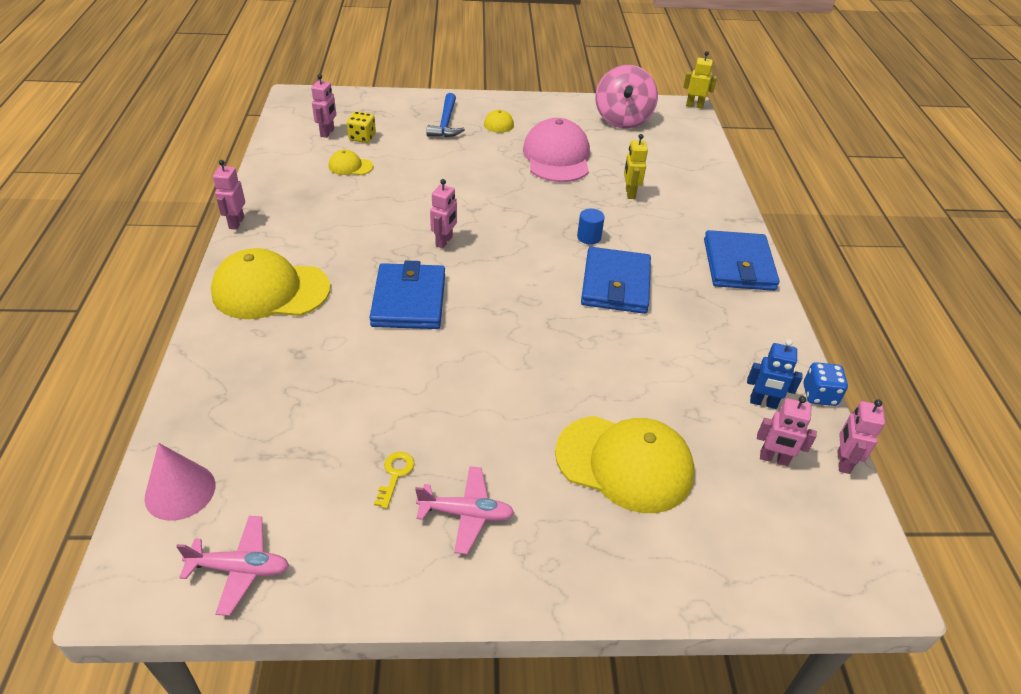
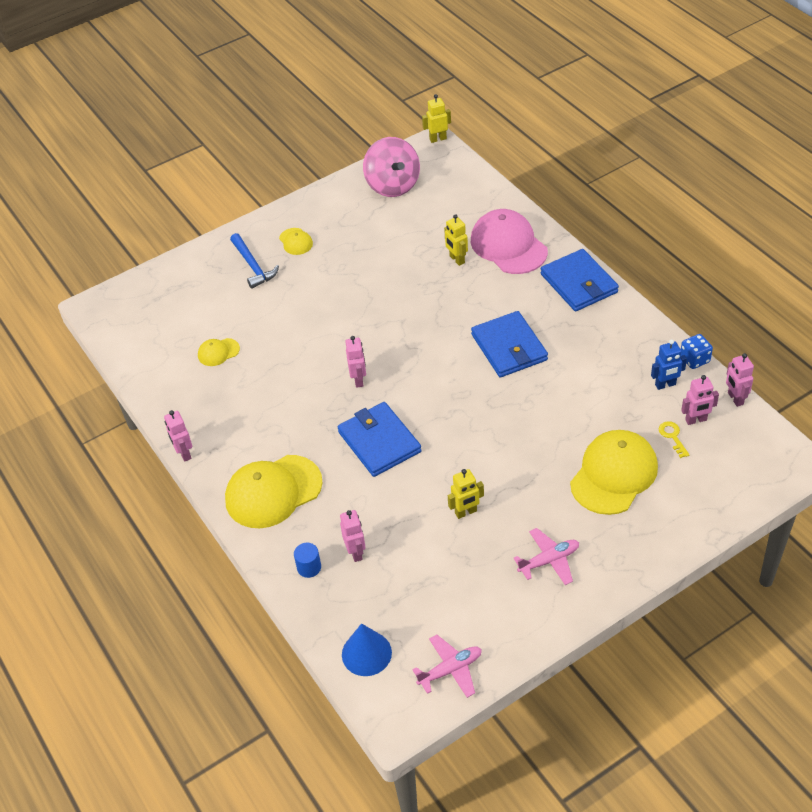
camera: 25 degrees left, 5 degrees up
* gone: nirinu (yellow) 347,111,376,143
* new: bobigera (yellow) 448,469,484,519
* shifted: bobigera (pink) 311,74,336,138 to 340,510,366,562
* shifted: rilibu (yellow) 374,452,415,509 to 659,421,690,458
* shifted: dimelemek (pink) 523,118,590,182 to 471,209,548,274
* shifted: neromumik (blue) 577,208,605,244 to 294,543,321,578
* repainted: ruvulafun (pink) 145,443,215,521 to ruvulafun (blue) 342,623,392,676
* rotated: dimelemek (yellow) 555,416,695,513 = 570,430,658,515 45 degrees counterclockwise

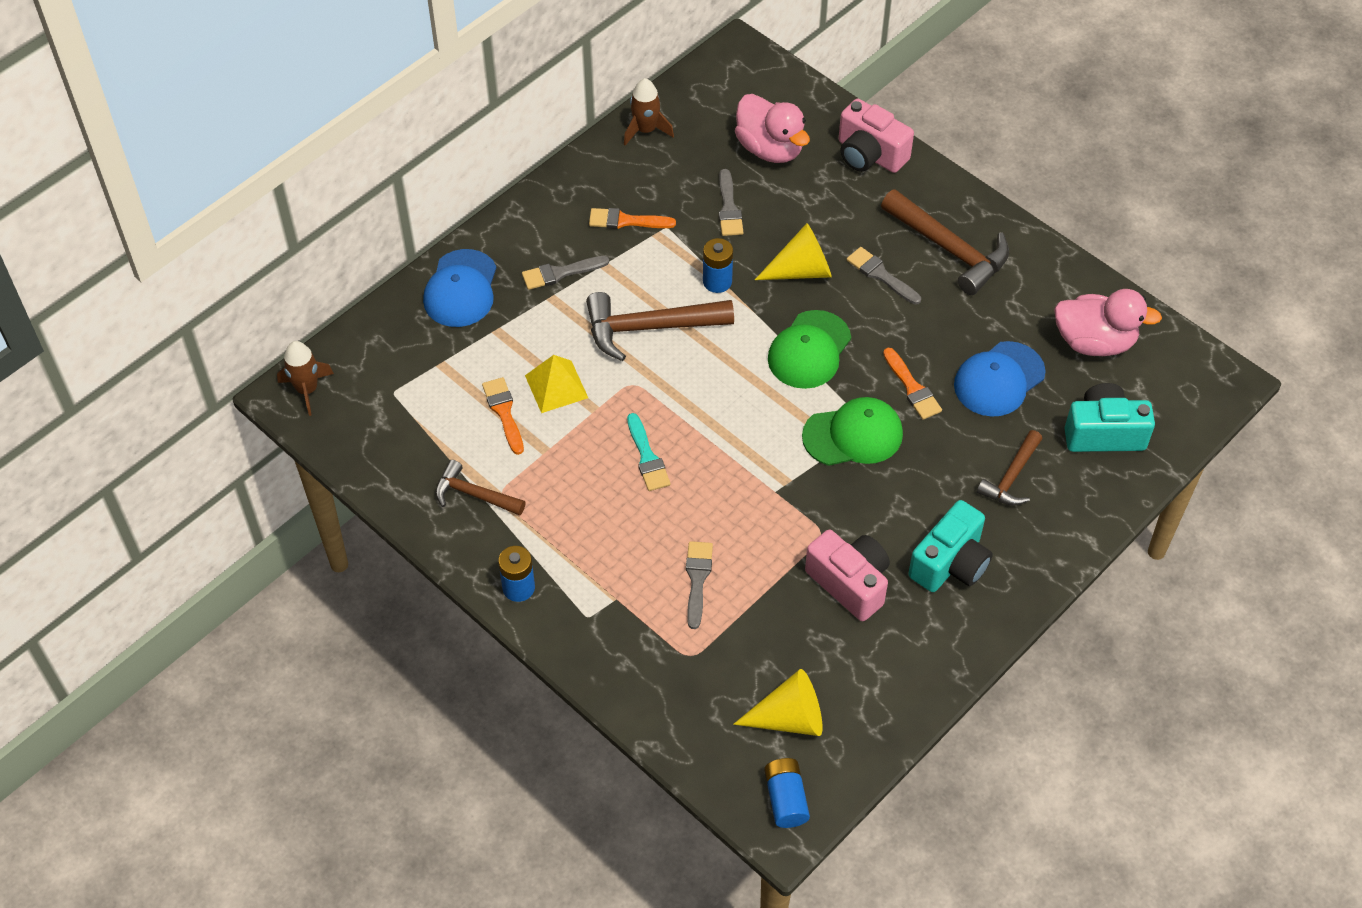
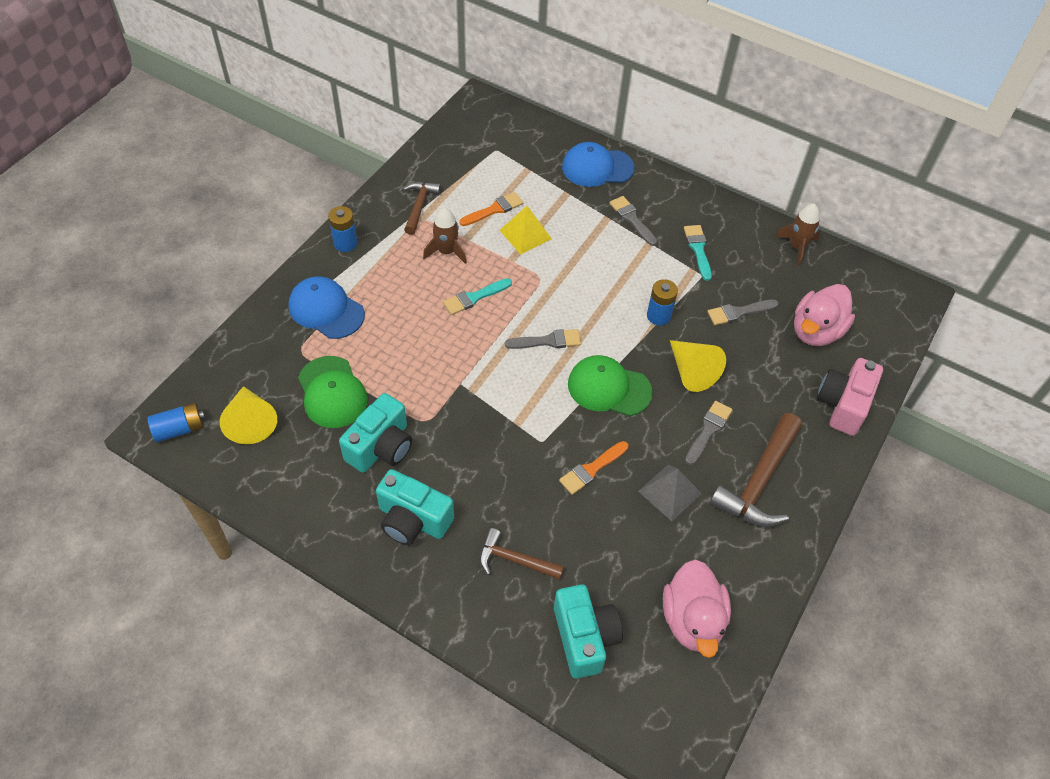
camera: 75 degrees right, 0 degrees up
* gone: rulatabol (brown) 586,292,734,361
* new: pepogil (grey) 638,465,702,521
* shifted: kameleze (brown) 277,341,334,416 to 423,208,467,264
* shifted: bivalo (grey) 686,541,713,629 to 505,329,581,349
* shifted: dimelemek (green) 802,397,903,466 to 298,356,368,428
* shifted: dimelemek (blue) 954,341,1045,417 to 288,277,365,339
* repainted: bivalo (orange) 589,208,676,229 to bivalo (turquoise) 684,225,712,281
* repainted: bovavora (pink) 805,530,890,621 to bovavora (turquoise) 339,393,412,473

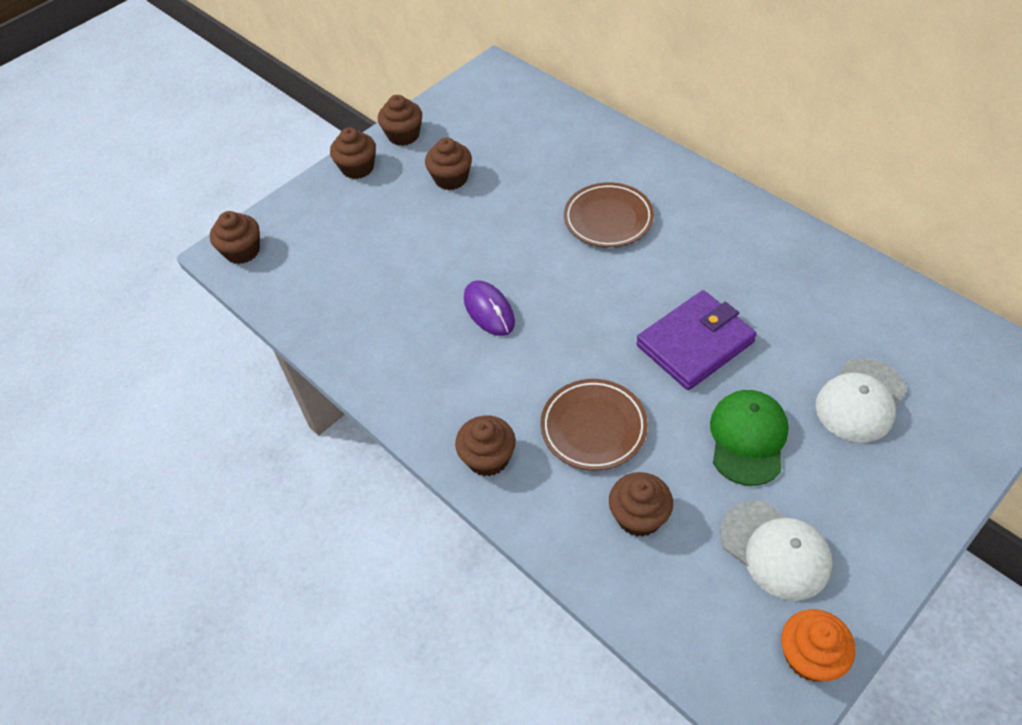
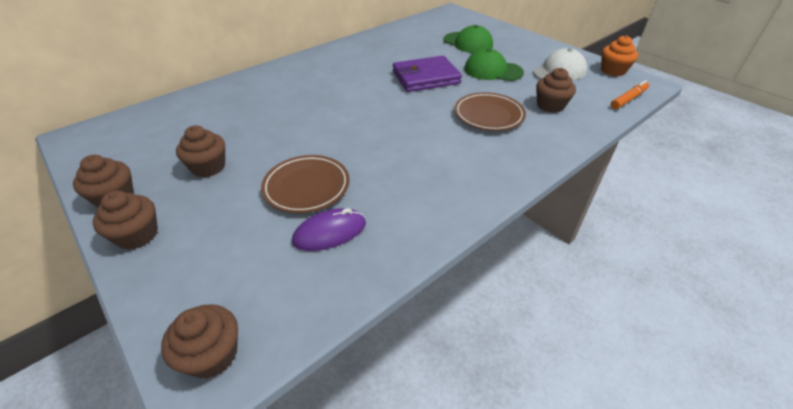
camera: 90 degrees left, 10 degrees down
* gone: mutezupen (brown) 455,416,516,476
* new: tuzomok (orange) 611,80,649,109
* shifted: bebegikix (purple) 464,280,515,336 to 292,208,366,251
* shifted: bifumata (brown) 564,182,654,247 to 261,155,349,213
* repainted: dimelemek (white) 815,358,907,443 to dimelemek (green) 444,25,493,53
* rotated: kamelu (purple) 636,290,757,390 = 393,56,462,92 75 degrees counterclockwise

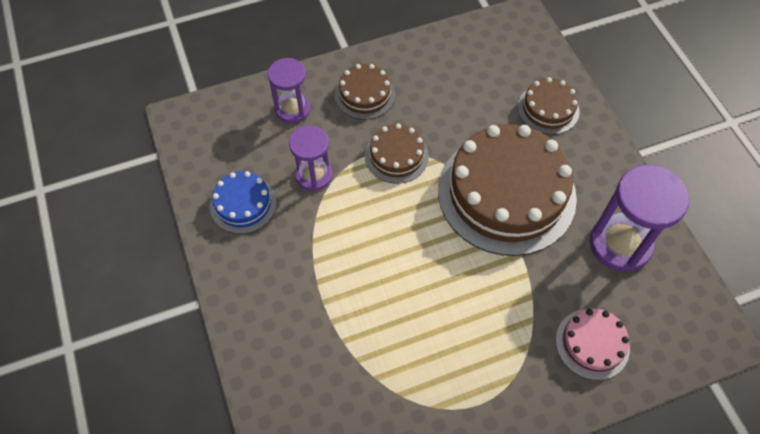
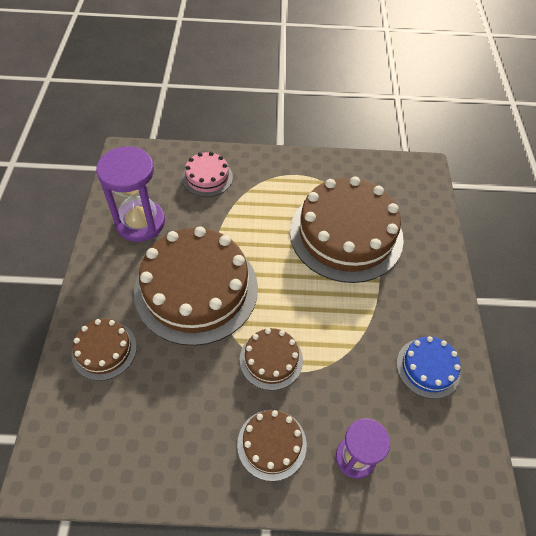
camera: 160 degrees left, 5 degrees down
* gone: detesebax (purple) 289,125,332,191
* new: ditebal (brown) 290,176,404,283

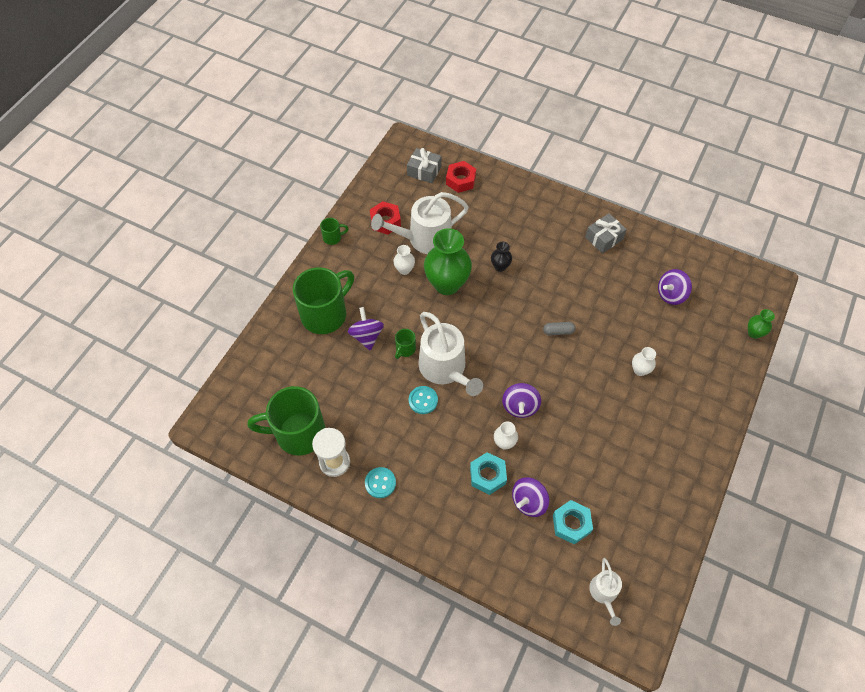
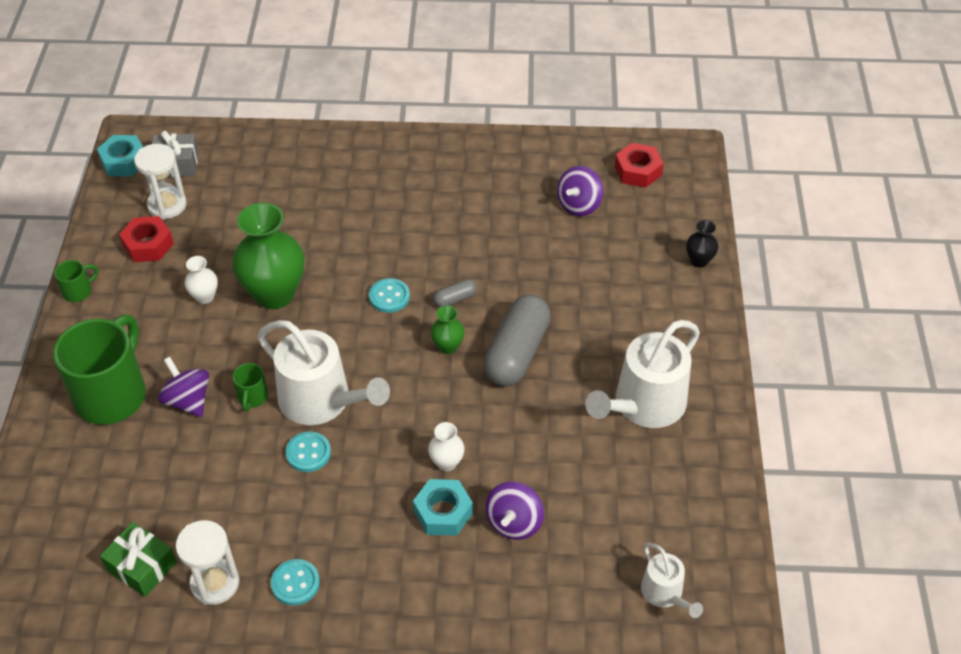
camera: 25 degrees left, 10 degrees down
* gone: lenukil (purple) 502,383,541,418
* gone: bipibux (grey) 585,213,627,254
* gone: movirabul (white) 632,347,656,376
* new: detesebax (white) 134,144,187,220
* new: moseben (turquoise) 369,278,410,313
* new: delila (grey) 484,295,551,386
* shifted: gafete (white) 371,192,469,254 to 585,320,700,428
* shifted: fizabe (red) 446,161,476,193 to 615,143,664,188
* shifted: movirabul (black) 491,242,512,272 to 686,220,718,268
* shifted: fizabe (turquoise) 553,500,593,544 to 97,135,143,177
* shifted: movirabul (green) 748,309,775,339 to 431,306,464,354
* swapped: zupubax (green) 247,386,326,455 to bipibux (green) 100,522,177,597

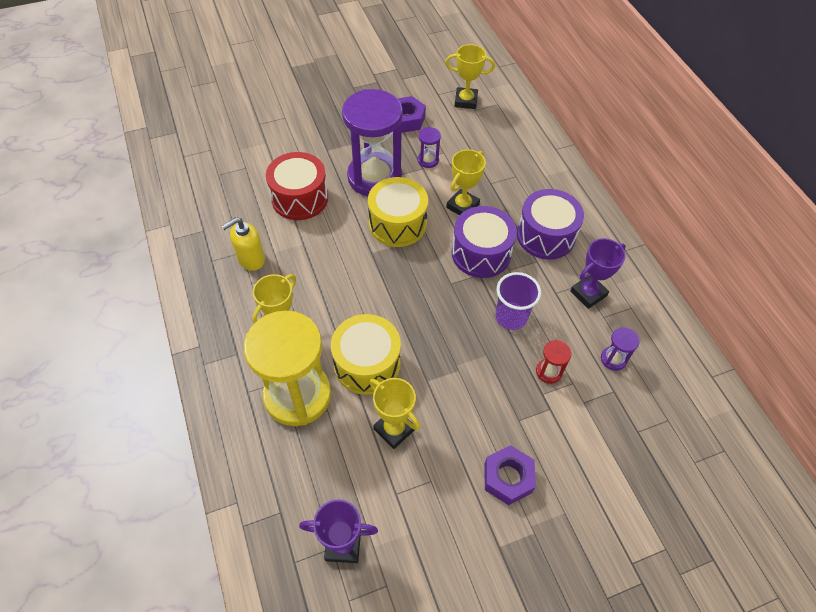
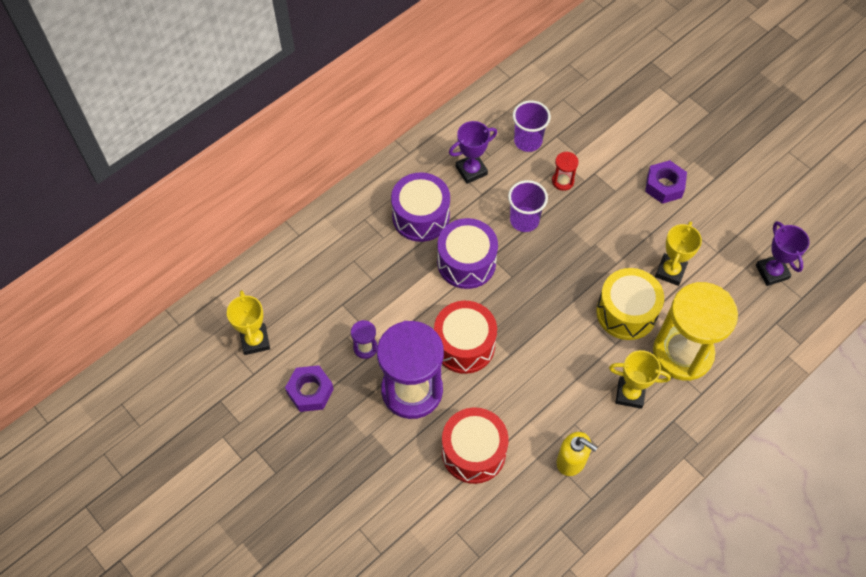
camera: 110 degrees left, 5 degrees up
* gone: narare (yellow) 446,149,486,215
* swapped: detesebax (purple) 601,327,640,371 to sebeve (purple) 513,100,551,152
* repainted: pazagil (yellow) 368,177,428,247 to pazagil (red) 434,301,497,374
* rotated: narare (purple) 570,238,626,309 = 449,121,497,184 60 degrees counterclockwise

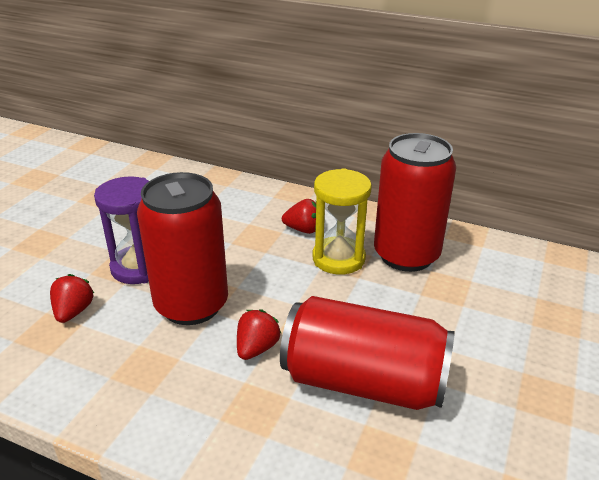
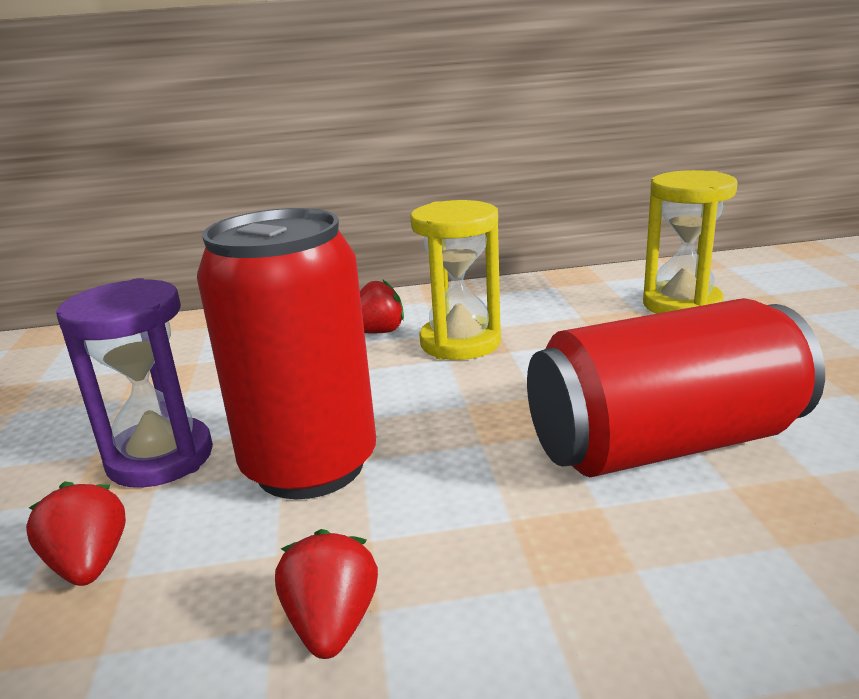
camera: 30 degrees left, 10 degrees down
* gone: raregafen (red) 374,133,456,272
* new: detesebax (yellow) 643,170,738,314
* shifted: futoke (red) 237,309,282,360 to 275,529,378,659

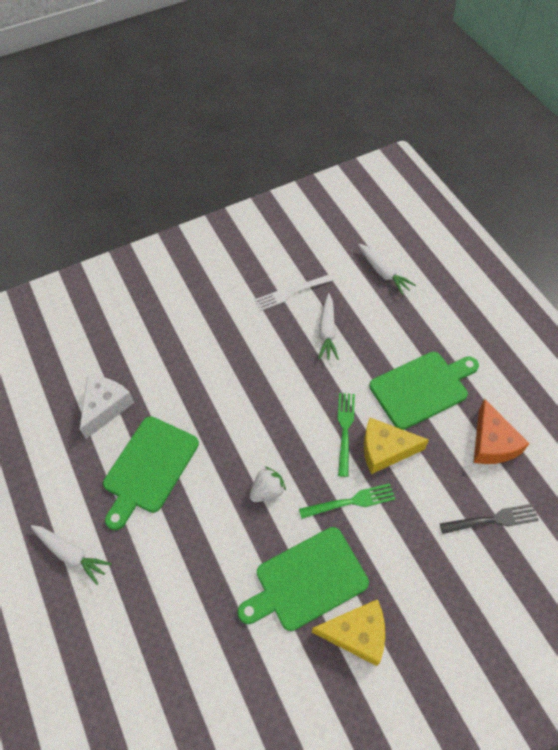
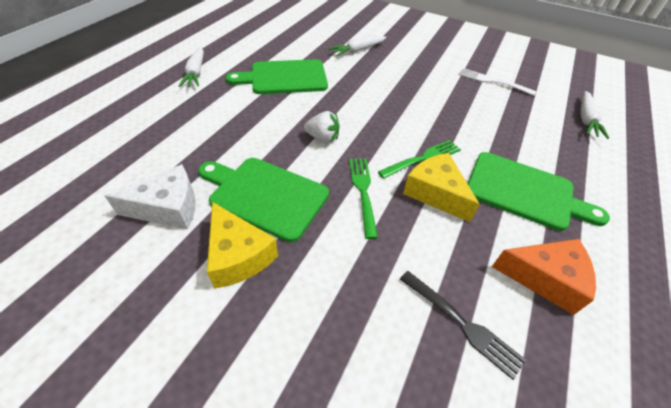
camera: 50 degrees right, 10 degrees down
* shifted: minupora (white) 80,376,134,439 to 105,164,196,229
* shifted: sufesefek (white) 318,293,339,360 to 328,36,386,57
* rotated: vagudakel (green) 299,483,395,519 = 349,158,378,239 135 degrees counterclockwise
* rotated: minupora (orange) 474,399,529,464 = 492,239,596,315 120 degrees counterclockwise

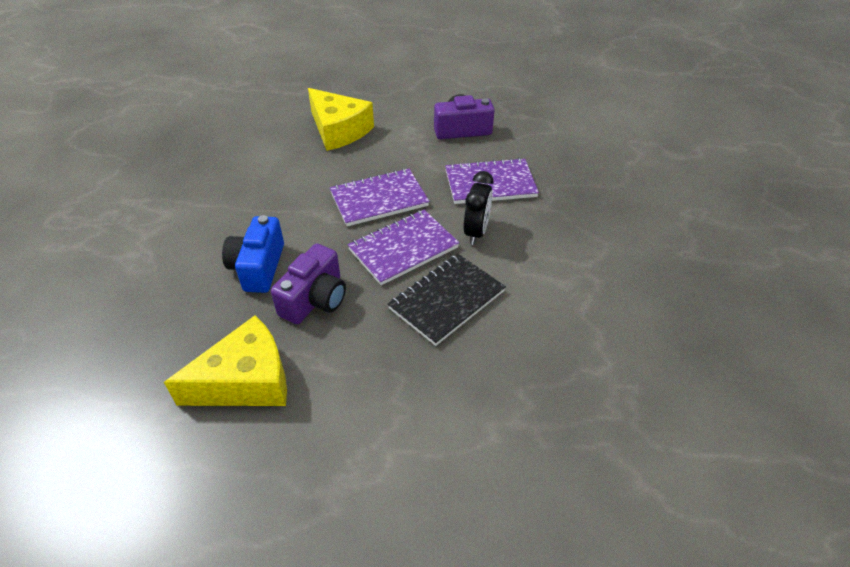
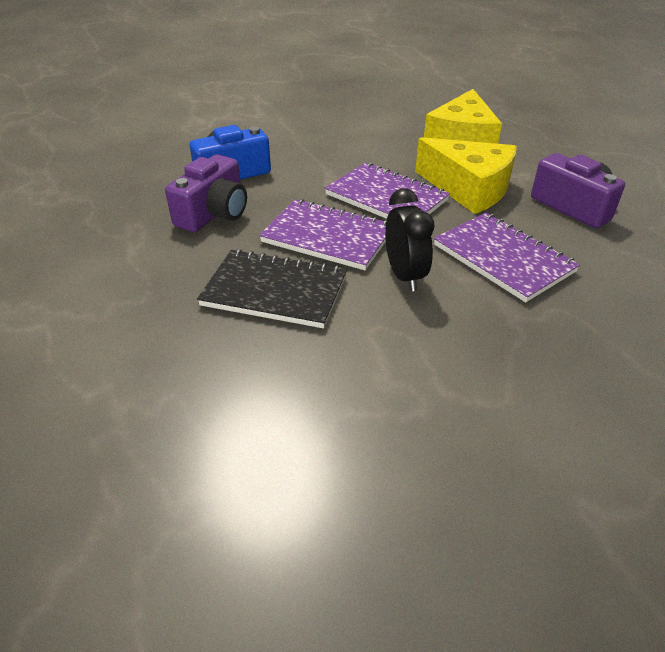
camera: 60 degrees right, 5 degrees down
* shifted: minupora (yellow) 164,316,287,406 to 415,137,517,214
* rotated: bovavora (purple) 271,244,346,324 = 165,154,247,232 60 degrees counterclockwise
* rotated: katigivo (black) 464,171,493,245 = 385,188,434,292 90 degrees counterclockwise

